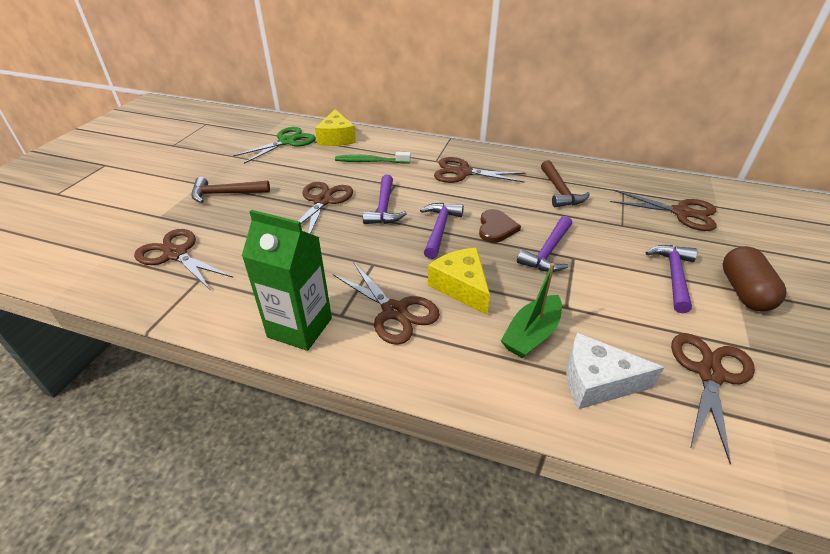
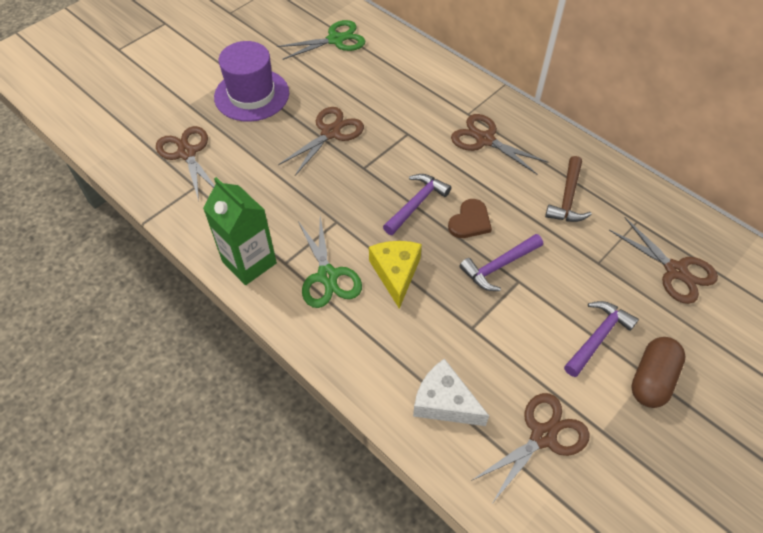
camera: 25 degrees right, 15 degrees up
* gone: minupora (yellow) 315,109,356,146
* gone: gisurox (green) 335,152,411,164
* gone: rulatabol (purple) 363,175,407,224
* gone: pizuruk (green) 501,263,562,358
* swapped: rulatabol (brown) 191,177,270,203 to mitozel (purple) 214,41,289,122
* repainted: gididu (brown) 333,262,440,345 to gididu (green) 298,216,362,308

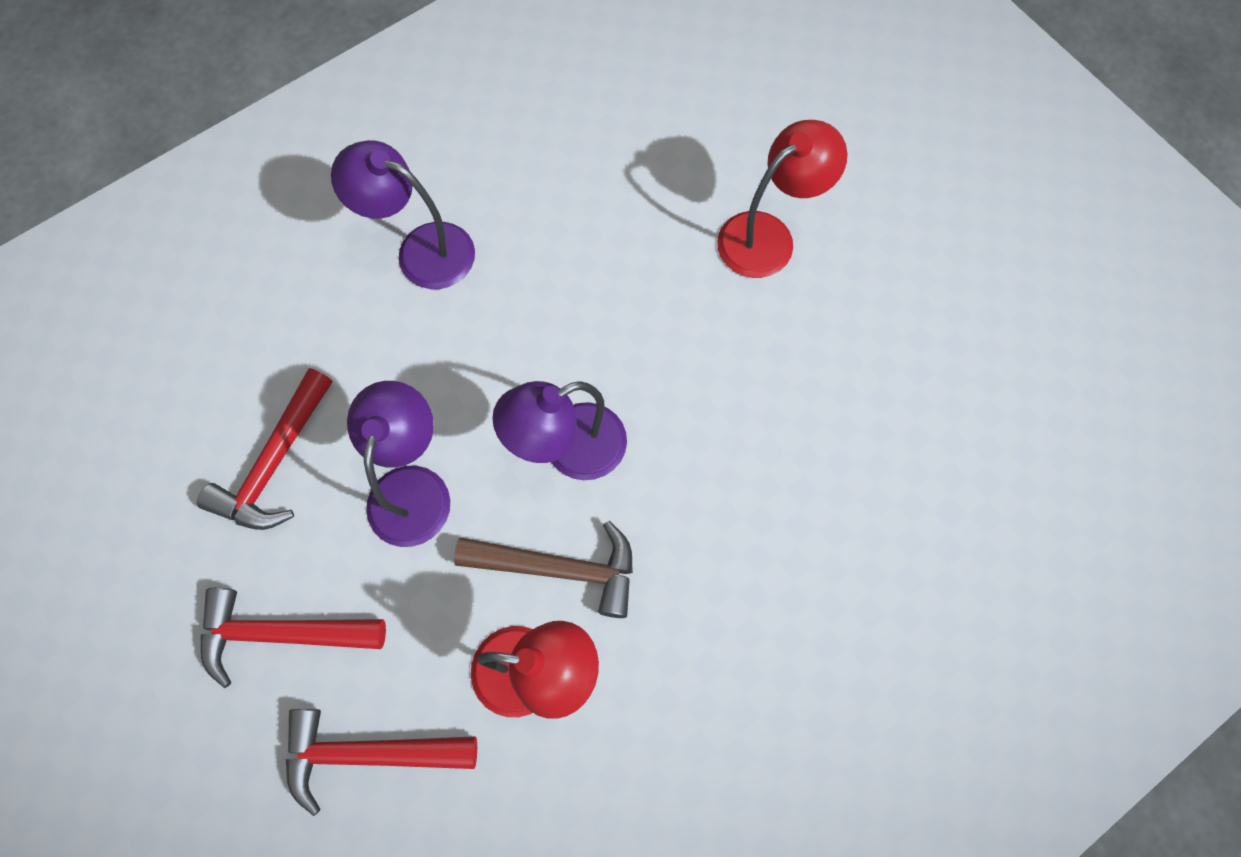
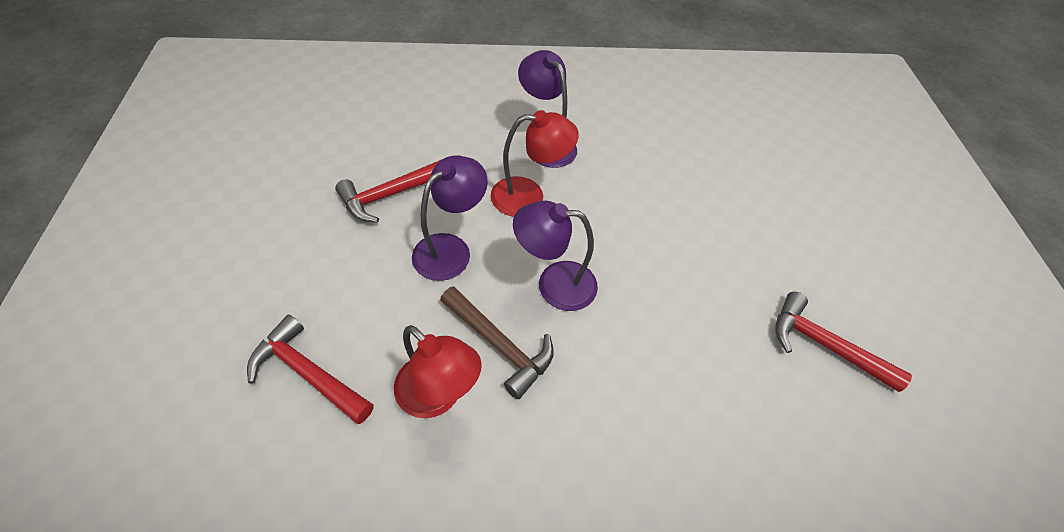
camera: 30 degrees right, 15 degrees down
* shifted: rulatabol (red) 201,588,386,688 to 775,291,912,392
* shifted: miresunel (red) 717,120,848,278 to 491,110,579,217

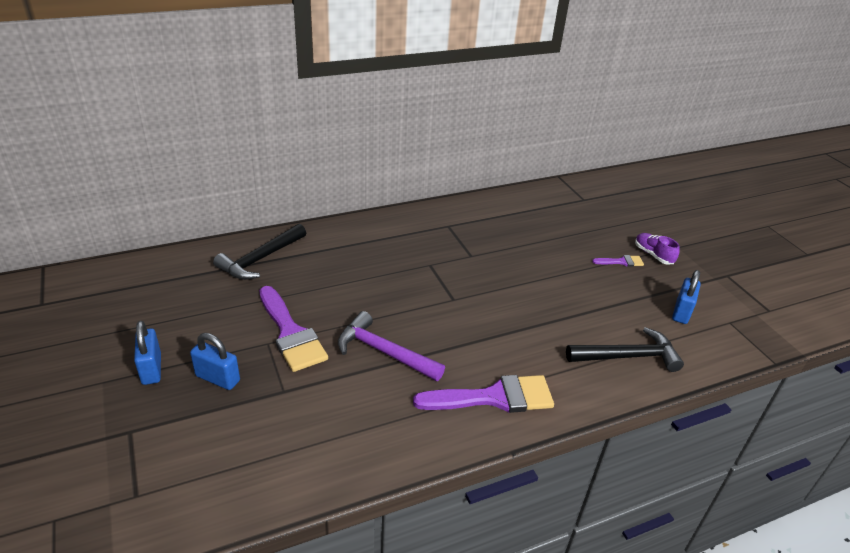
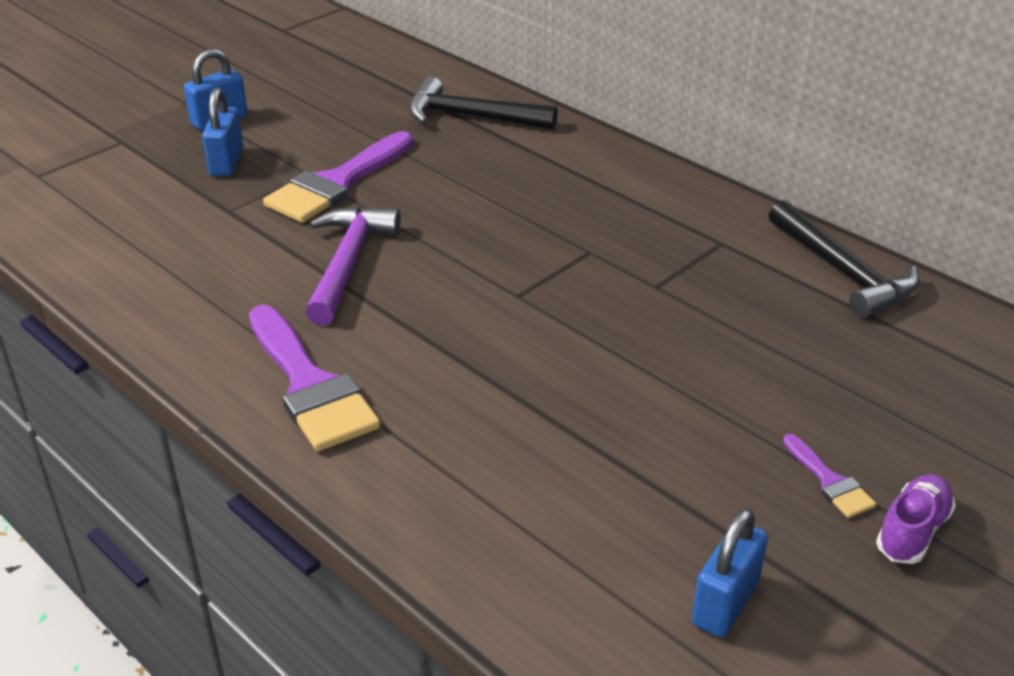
camera: 70 degrees right, 0 degrees up
* shifted: rulatabol (black) 566,327,684,372 to 769,200,920,318
* rotated: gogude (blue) 672,270,701,324 = 692,508,768,637 60 degrees counterclockwise

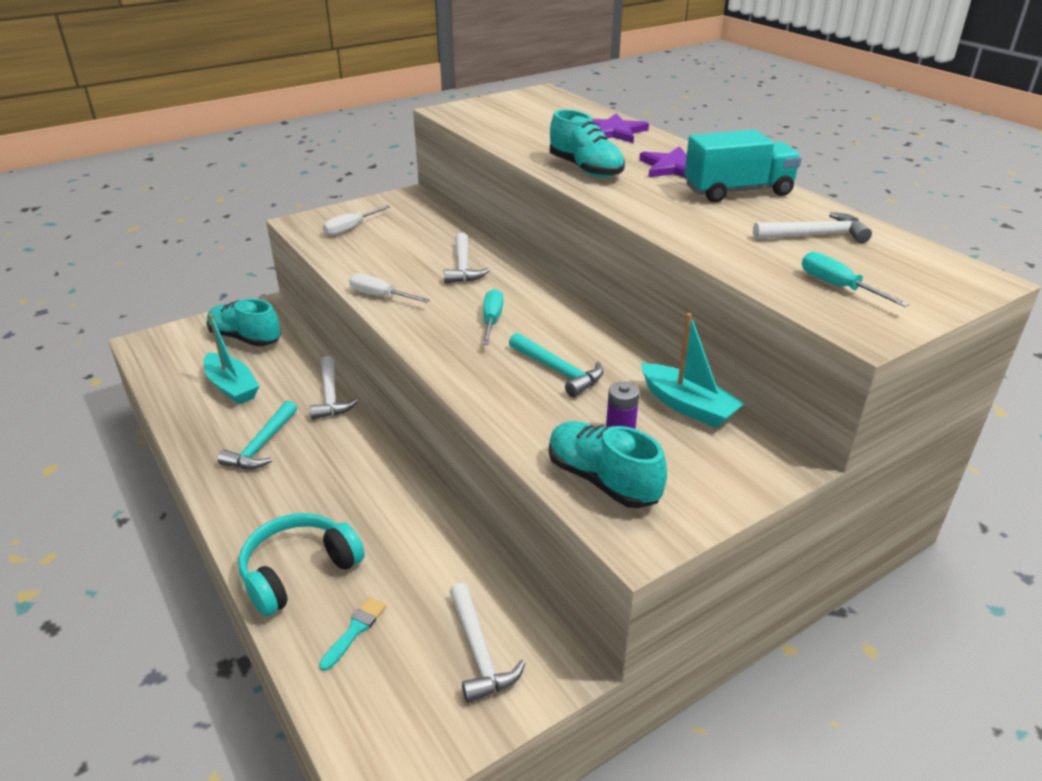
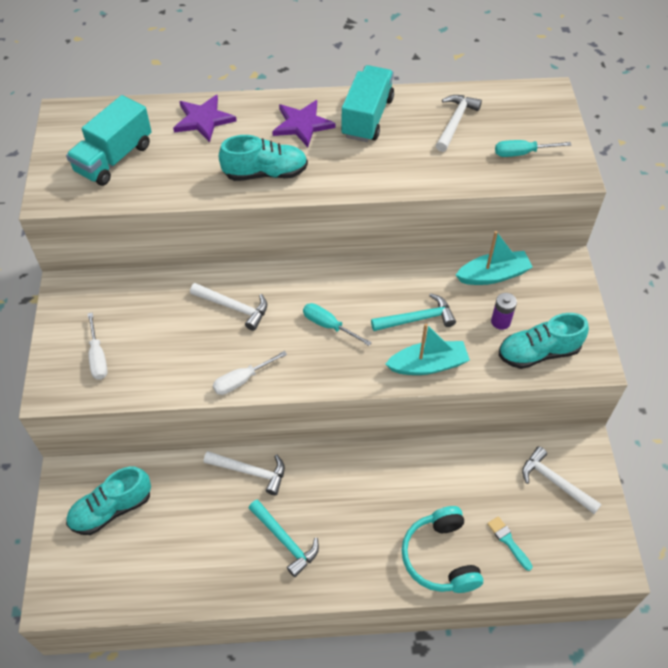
camera: 60 degrees left, 20 degrees up
* new: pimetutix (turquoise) 66,95,152,186
* shifted: pizuruk (turquoise) 204,314,259,404 to 386,323,470,375
* rotated: rulatabol (white) 450,583,526,703 = 522,446,602,514 150 degrees counterclockwise

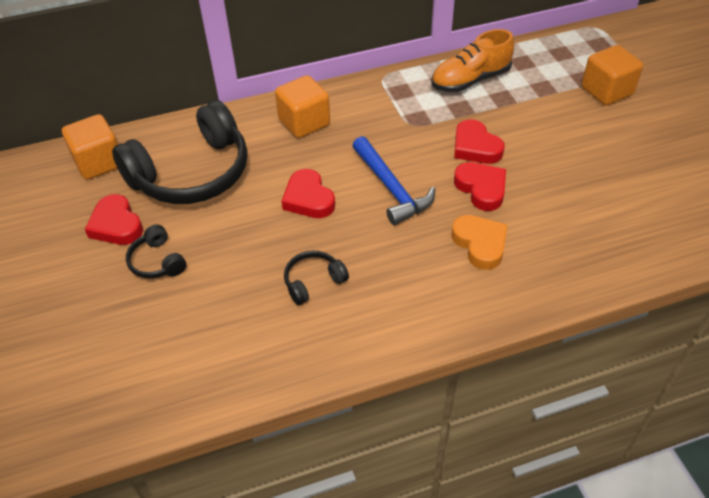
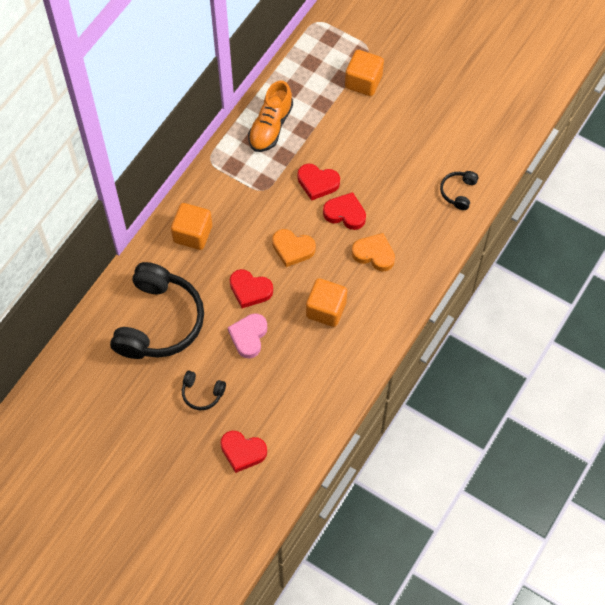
camera: 40 degrees left, 15 degrees up
* new: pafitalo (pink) 228,313,267,359
* shifted: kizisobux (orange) 62,114,118,180 to 306,278,347,327
* shifted: pafitalo (red) 85,194,143,245 to 220,431,267,473
* shifted: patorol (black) 284,251,349,305 to 440,171,478,210
* swapped: rulatabol (blue) 352,136,435,225 to pafitalo (orange) 272,229,316,267

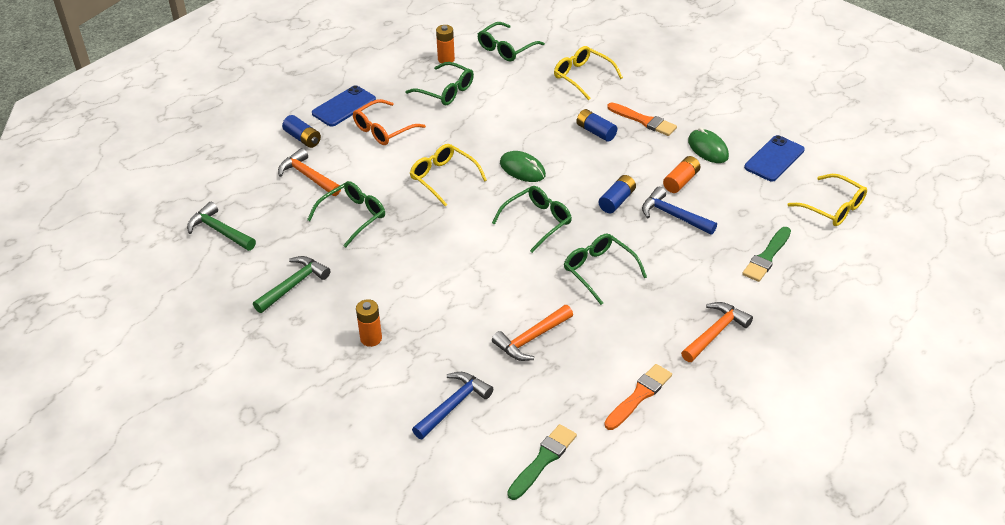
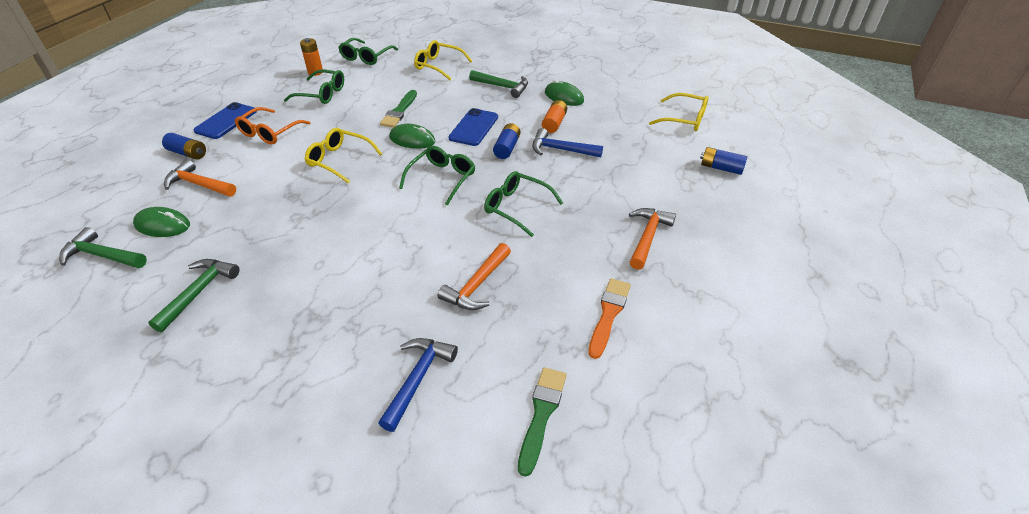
camera: 20 degrees left, 0 degrees up
* gone: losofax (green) 307,181,385,248
* gone: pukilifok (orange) 356,299,382,347
* new: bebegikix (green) 133,207,190,237
* shifted: pukilifok (blue) 576,109,617,142 to 700,147,748,175
* shifted: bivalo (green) 742,227,791,282 to 380,90,417,128
* shifted: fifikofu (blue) 744,135,805,181 to 448,108,498,146
* swapped: bivalo (orange) 607,102,677,136 to rulatabol (green) 469,70,528,98

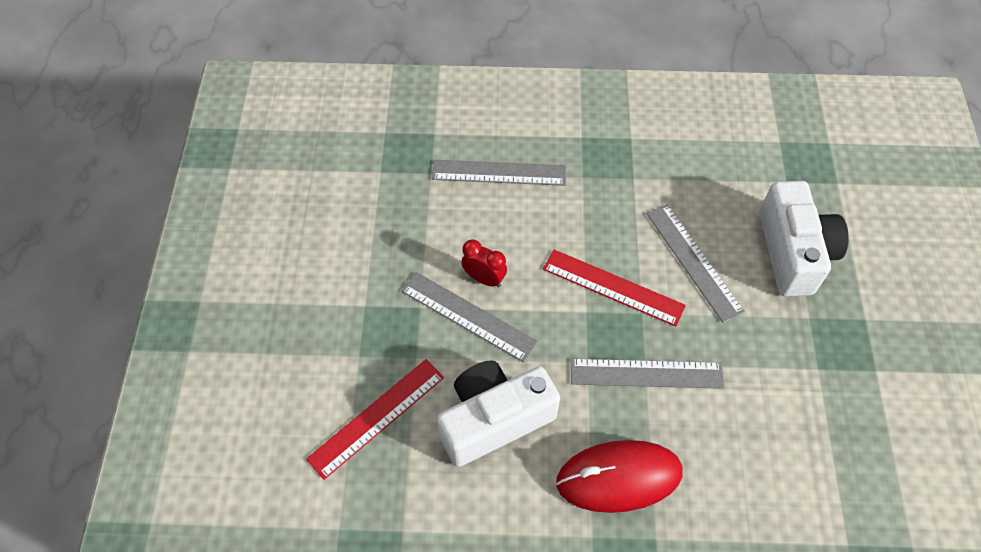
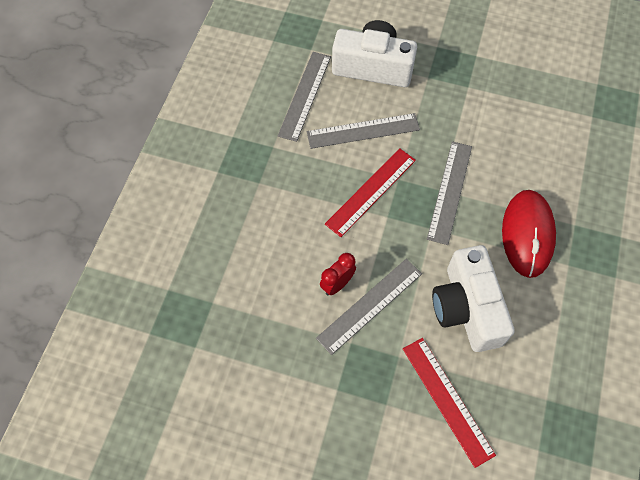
camera: 75 degrees left, 5 degrees up
* shifted: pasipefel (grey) 432,160,566,186 to 278,52,331,142

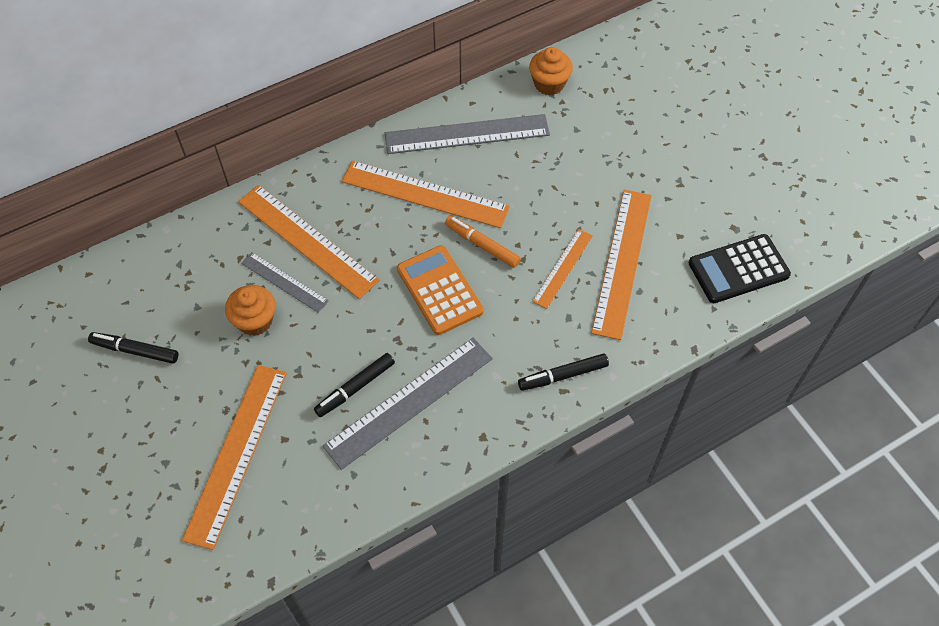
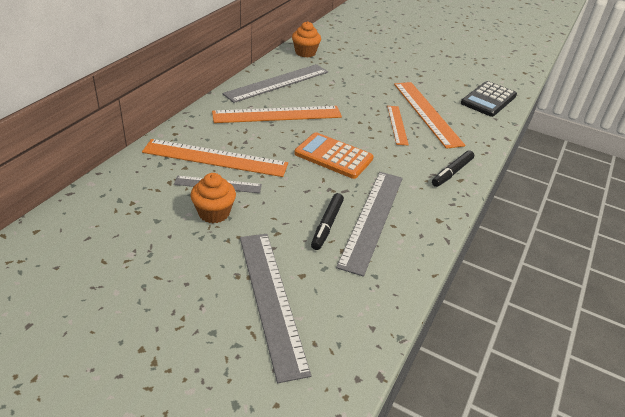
camera: 35 degrees left, 20 degrees down
* gone: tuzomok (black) 88,332,178,364
* gone: tuzomok (orange) 445,216,521,268
* repainted: pasipefel (orange) 182,365,287,550 to pasipefel (grey) 240,234,311,383

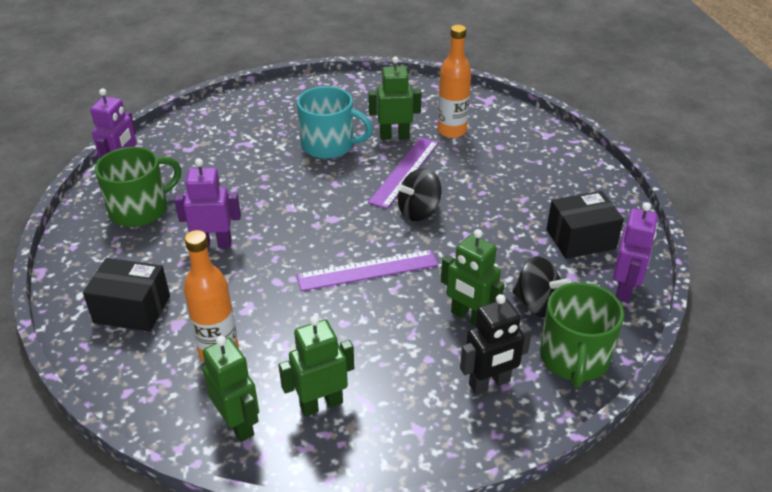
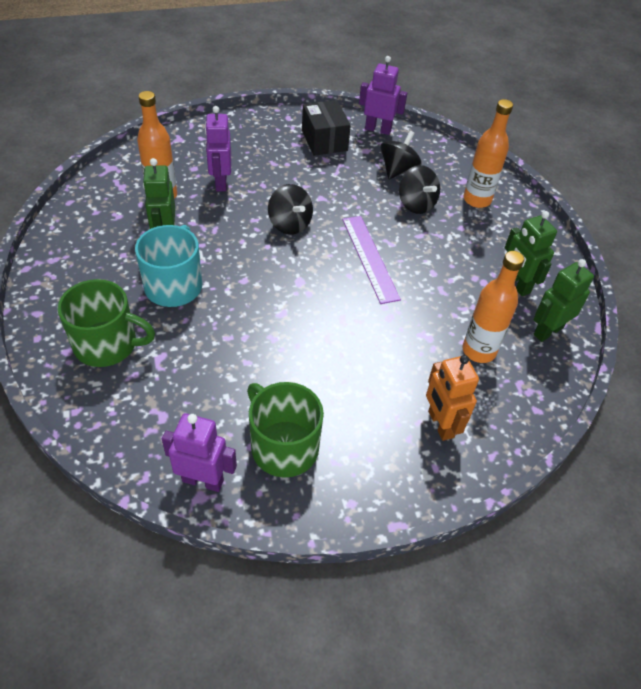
camera: 95 degrees left, 10 degrees up
* gone: pasipefel (purple) 368,137,439,209
* shifted: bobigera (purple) 174,159,241,248 to 205,106,231,191
* shifted: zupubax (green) 540,282,624,388 to 58,279,155,367
* swapped: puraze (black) 83,258,170,332 to bobigera (orange) 426,355,479,441
* swapped: bobigera (green) 441,229,504,326 to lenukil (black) 399,165,440,214
* swapped: bobigera (black) 460,294,532,394 to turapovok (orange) 464,99,513,208

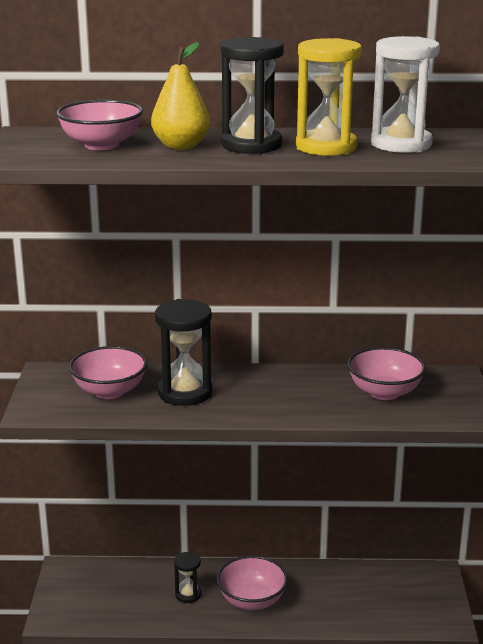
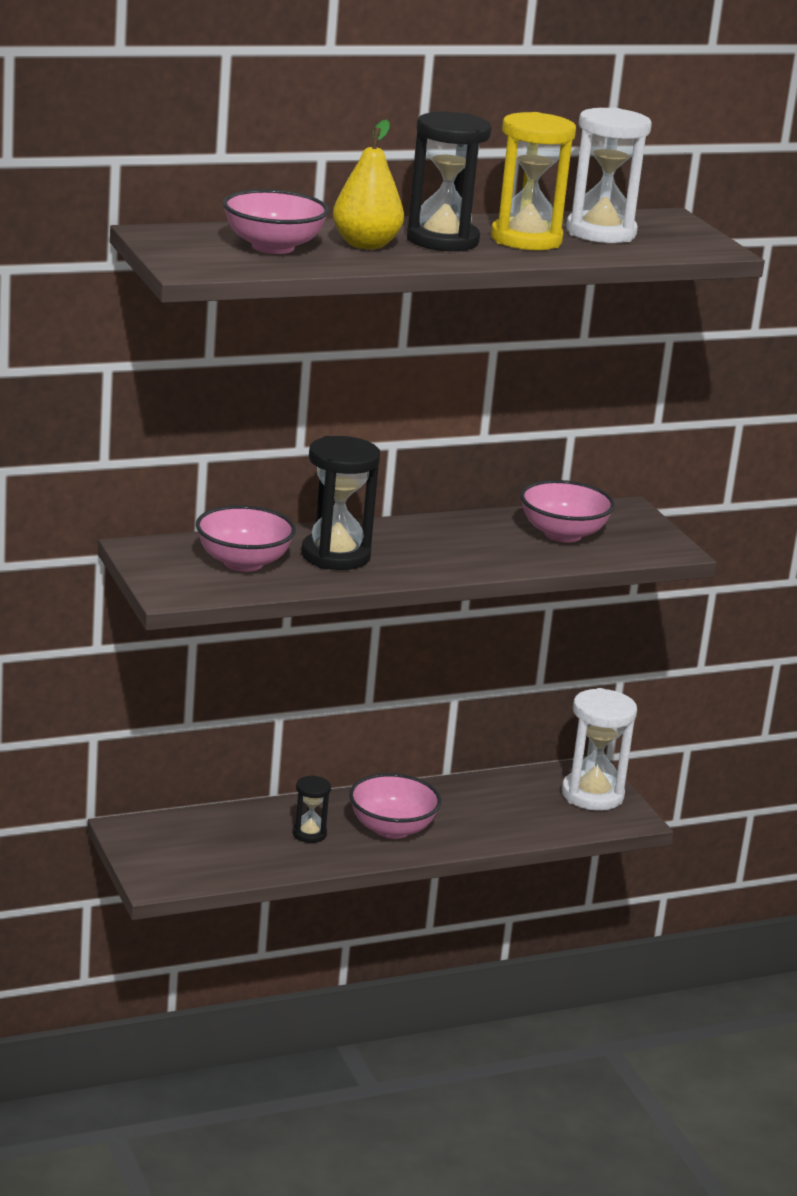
camera: 25 degrees left, 0 degrees up
* new: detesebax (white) 562,688,637,811

